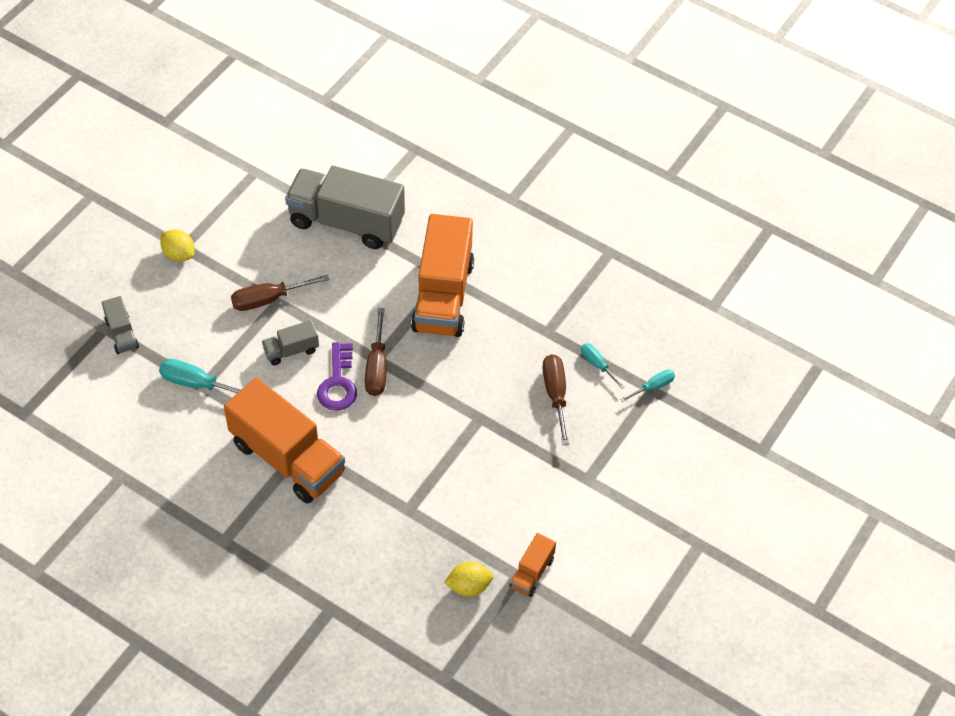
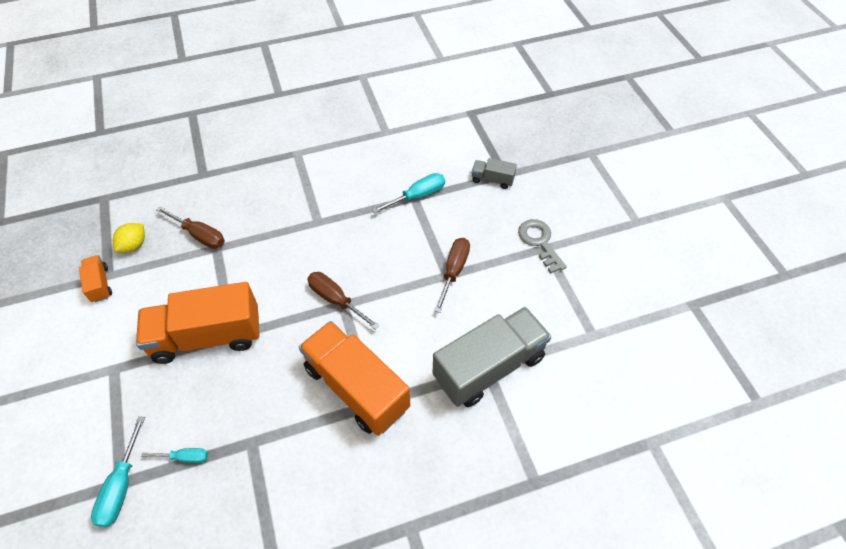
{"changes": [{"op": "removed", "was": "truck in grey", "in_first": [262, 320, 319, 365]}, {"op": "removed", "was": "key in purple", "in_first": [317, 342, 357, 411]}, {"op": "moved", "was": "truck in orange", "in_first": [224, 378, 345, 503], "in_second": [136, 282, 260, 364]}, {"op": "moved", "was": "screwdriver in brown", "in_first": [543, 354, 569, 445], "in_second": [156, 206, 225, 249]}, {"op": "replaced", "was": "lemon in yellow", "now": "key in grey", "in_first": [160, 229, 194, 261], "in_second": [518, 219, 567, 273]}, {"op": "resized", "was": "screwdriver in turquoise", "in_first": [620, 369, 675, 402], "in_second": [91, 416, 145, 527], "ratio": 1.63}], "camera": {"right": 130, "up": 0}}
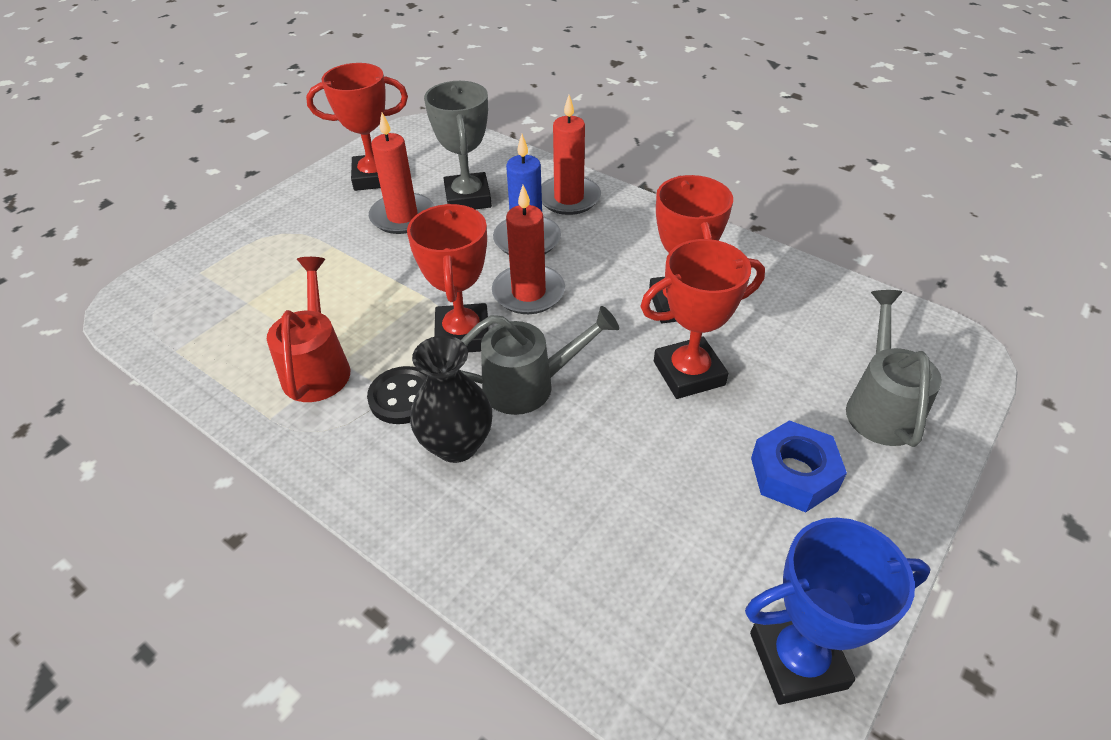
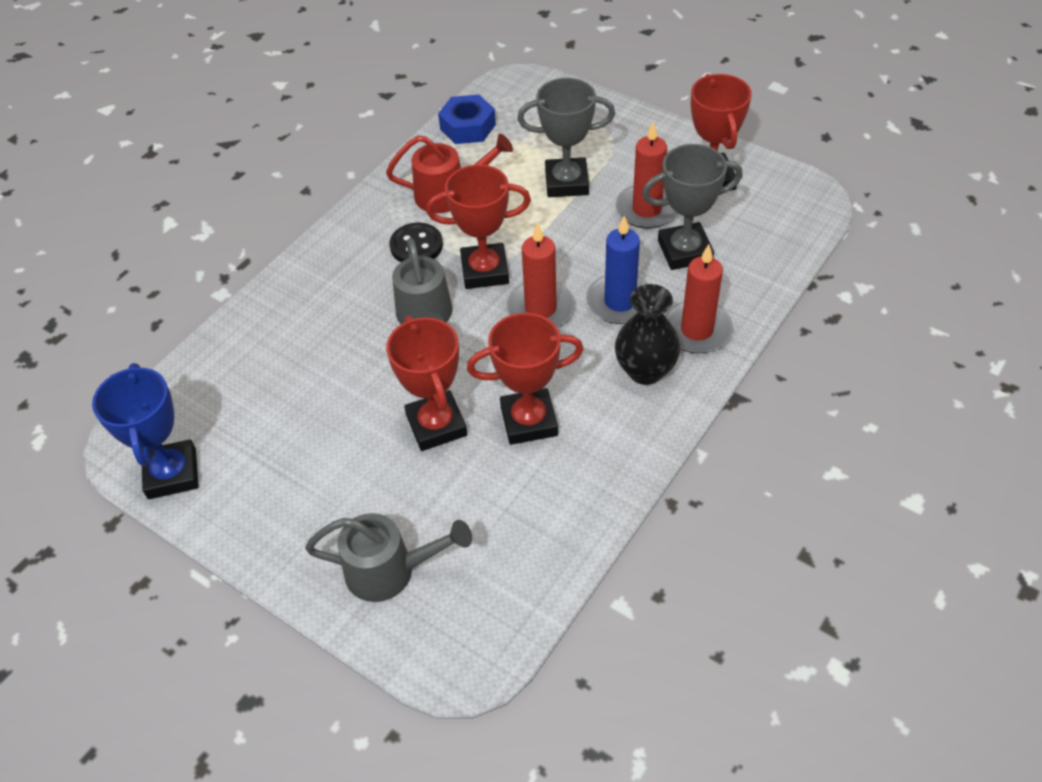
{"changes": [{"op": "added", "now": "trophy in grey", "in_second": [517, 78, 615, 197]}, {"op": "moved", "was": "vase in black", "in_first": [410, 336, 492, 463], "in_second": [615, 284, 680, 385]}, {"op": "moved", "was": "nut in blue", "in_first": [751, 420, 847, 512], "in_second": [438, 95, 496, 144]}], "camera": {"right": 90, "up": 5}}
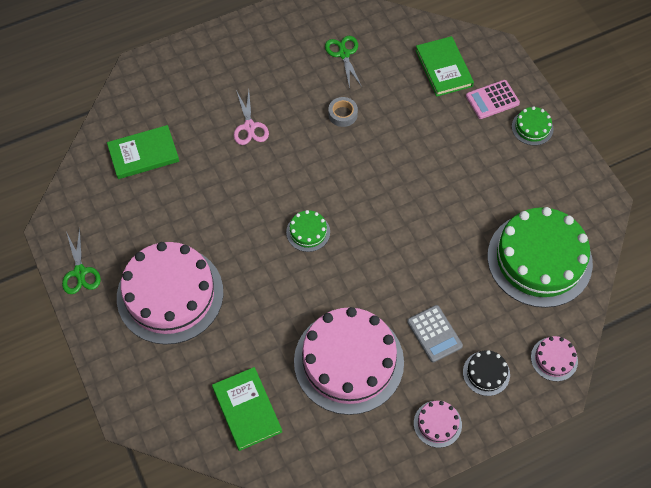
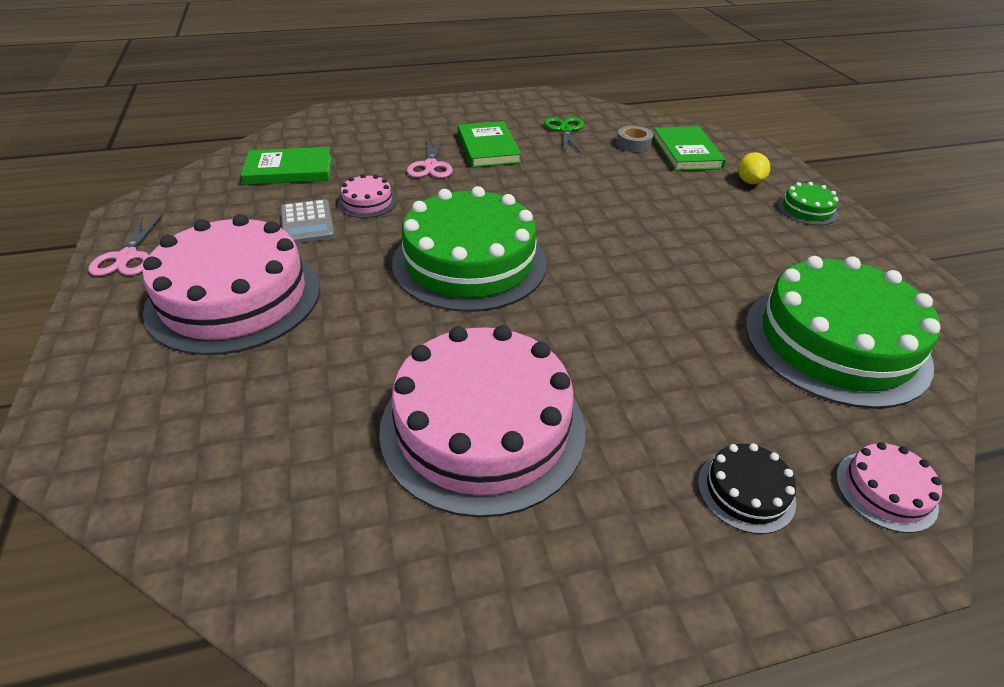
{"changes": [{"op": "moved", "was": "book in green", "in_first": [212, 367, 282, 451], "in_second": [458, 121, 522, 168]}, {"op": "moved", "was": "tape in grey", "in_first": [328, 97, 358, 127], "in_second": [616, 126, 653, 152]}, {"op": "moved", "was": "calculator in grey", "in_first": [407, 305, 463, 363], "in_second": [280, 199, 335, 244]}, {"op": "moved", "was": "cake in pink", "in_first": [414, 401, 462, 448], "in_second": [338, 174, 397, 218]}, {"op": "replaced", "was": "calculator in pink", "now": "lemon in yellow", "in_first": [466, 80, 520, 119], "in_second": [738, 152, 770, 184]}, {"op": "recoloured", "was": "scissors in green", "now": "scissors in pink", "in_first": [62, 228, 101, 294], "in_second": [89, 215, 162, 276]}, {"op": "resized", "was": "cake in green", "in_first": [286, 210, 330, 252], "in_second": [392, 186, 547, 312], "ratio": 2.35}], "camera": {"right": 10, "up": -20}}
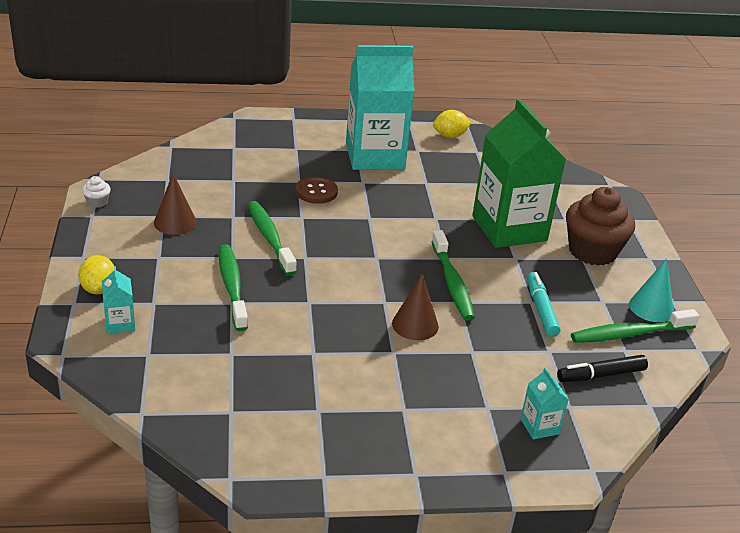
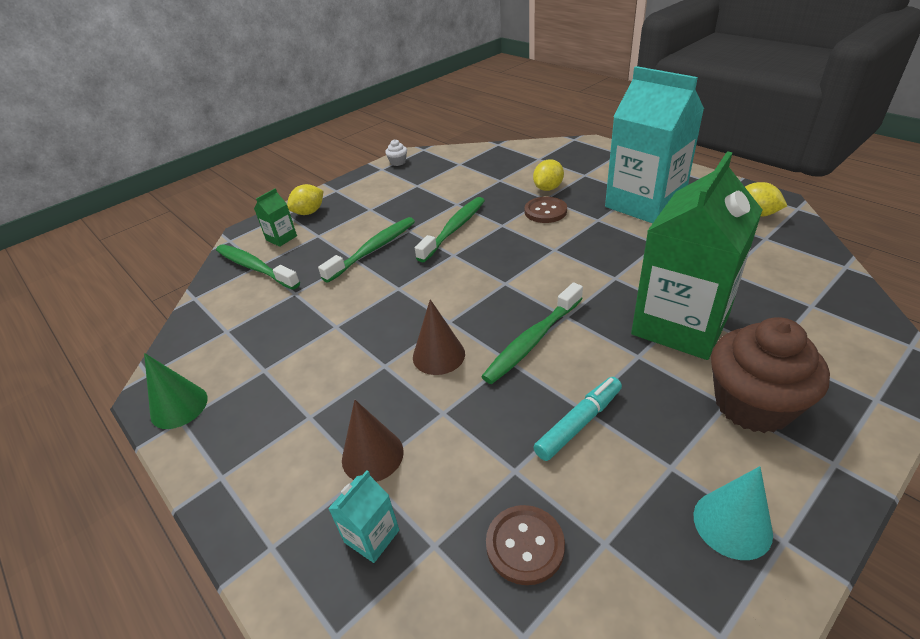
{"changes": [{"op": "added", "now": "cone in green", "in_second": [144, 353, 208, 429]}, {"op": "added", "now": "lemon in yellow", "in_second": [533, 159, 564, 191]}, {"op": "moved", "was": "cone in brown", "in_first": [154, 173, 197, 235], "in_second": [342, 400, 404, 482]}, {"op": "moved", "was": "toothbrush in green", "in_first": [571, 309, 699, 343], "in_second": [216, 244, 300, 290]}, {"op": "replaced", "was": "marker in black", "now": "button in brown", "in_first": [557, 355, 648, 383], "in_second": [486, 505, 565, 585]}, {"op": "recoloured", "was": "carton in turquoise", "now": "carton in green", "in_first": [102, 266, 135, 334], "in_second": [254, 188, 297, 247]}], "camera": {"right": 60, "up": 5}}
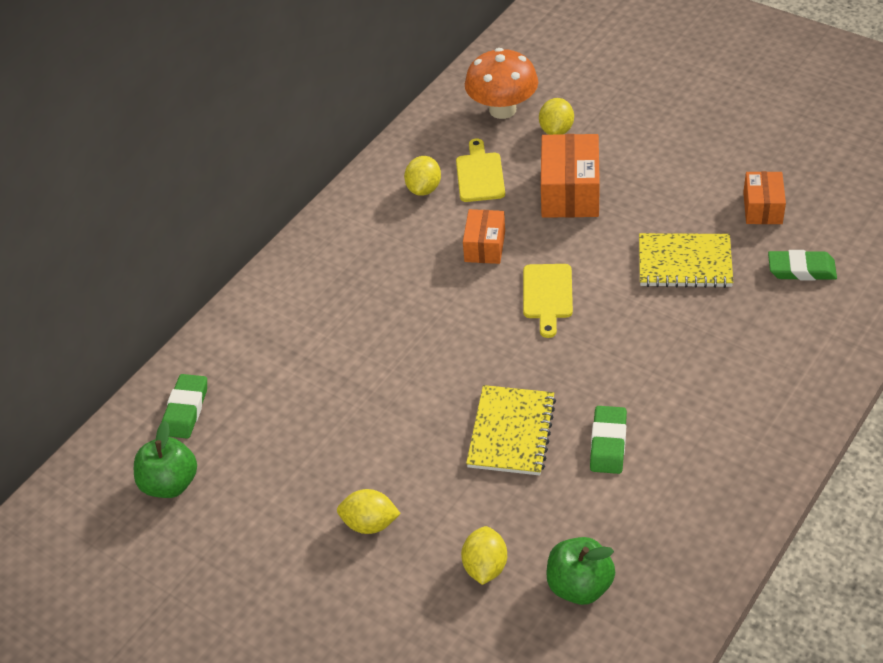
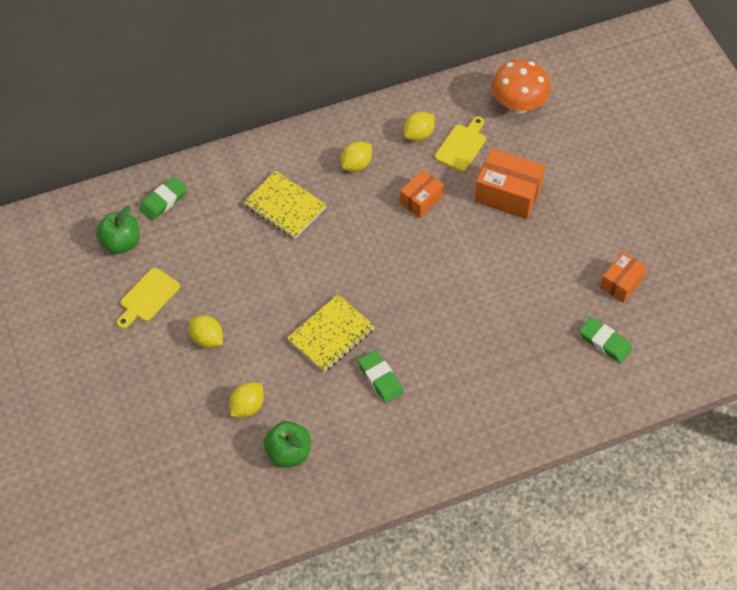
{"changes": [{"op": "moved", "was": "cutting board in yellow", "in_first": [523, 264, 573, 338], "in_second": [117, 268, 180, 329]}, {"op": "moved", "was": "lemon in yellow", "in_first": [539, 98, 574, 135], "in_second": [341, 141, 372, 172]}, {"op": "moved", "was": "notebook in yellow", "in_first": [639, 233, 733, 288], "in_second": [243, 171, 327, 239]}, {"op": "turned", "was": "box in orange", "in_first": [541, 134, 600, 218], "in_second": [474, 148, 545, 219], "clockwise": 75}, {"op": "turned", "was": "eraser in green", "in_first": [590, 406, 627, 474], "in_second": [358, 350, 404, 403], "clockwise": -75}], "camera": {"right": 30, "up": 10}}
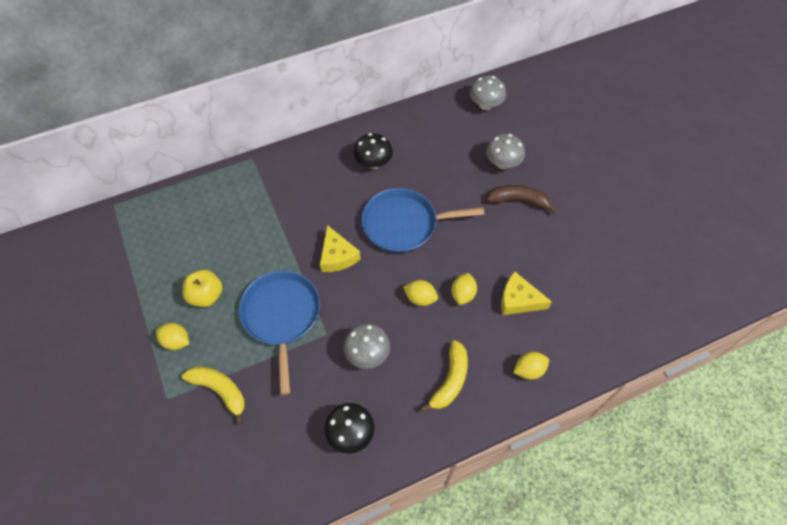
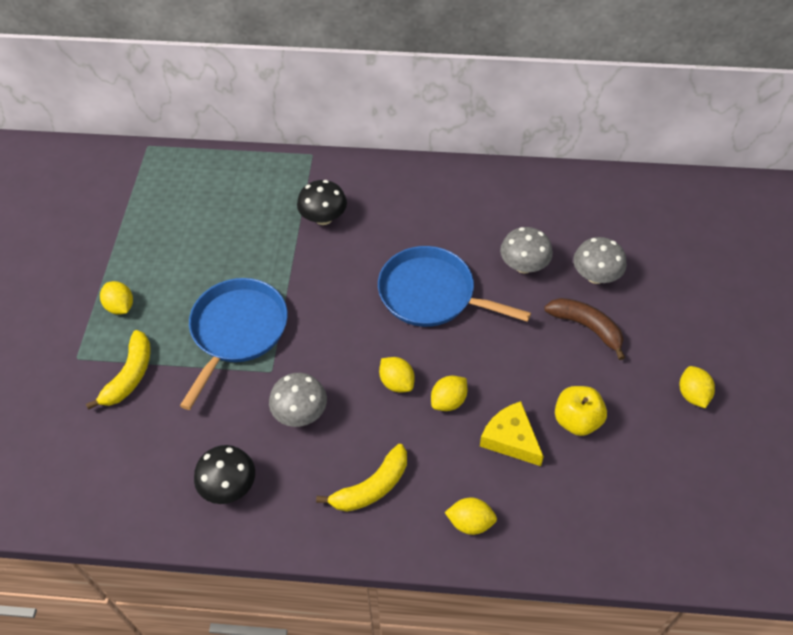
{"changes": [{"op": "removed", "was": "cheese in yellow", "in_first": [320, 225, 361, 272]}, {"op": "added", "now": "lemon in yellow", "in_second": [680, 366, 715, 408]}, {"op": "moved", "was": "apple in yellow", "in_first": [183, 270, 223, 307], "in_second": [555, 386, 607, 436]}, {"op": "moved", "was": "mushroom in black", "in_first": [354, 133, 393, 169], "in_second": [297, 180, 347, 225]}, {"op": "moved", "was": "mushroom in grey", "in_first": [469, 76, 506, 110], "in_second": [500, 227, 553, 273]}, {"op": "turned", "was": "banana in yellow", "in_first": [182, 366, 245, 425], "in_second": [86, 330, 151, 410], "clockwise": 45}], "camera": {"right": 30, "up": -5}}
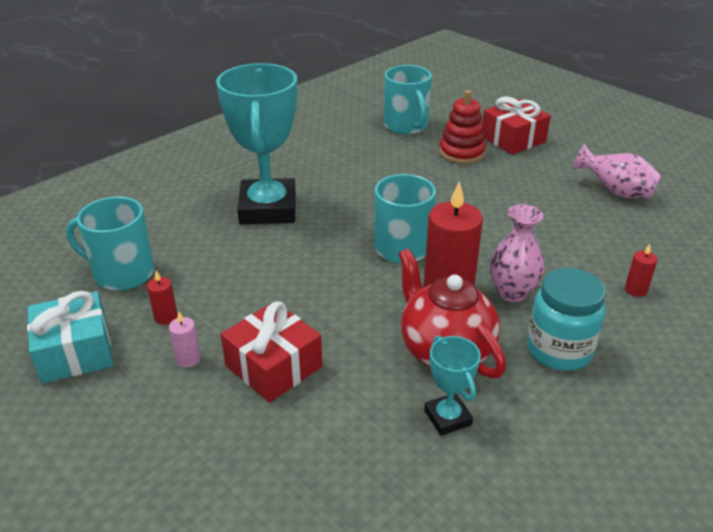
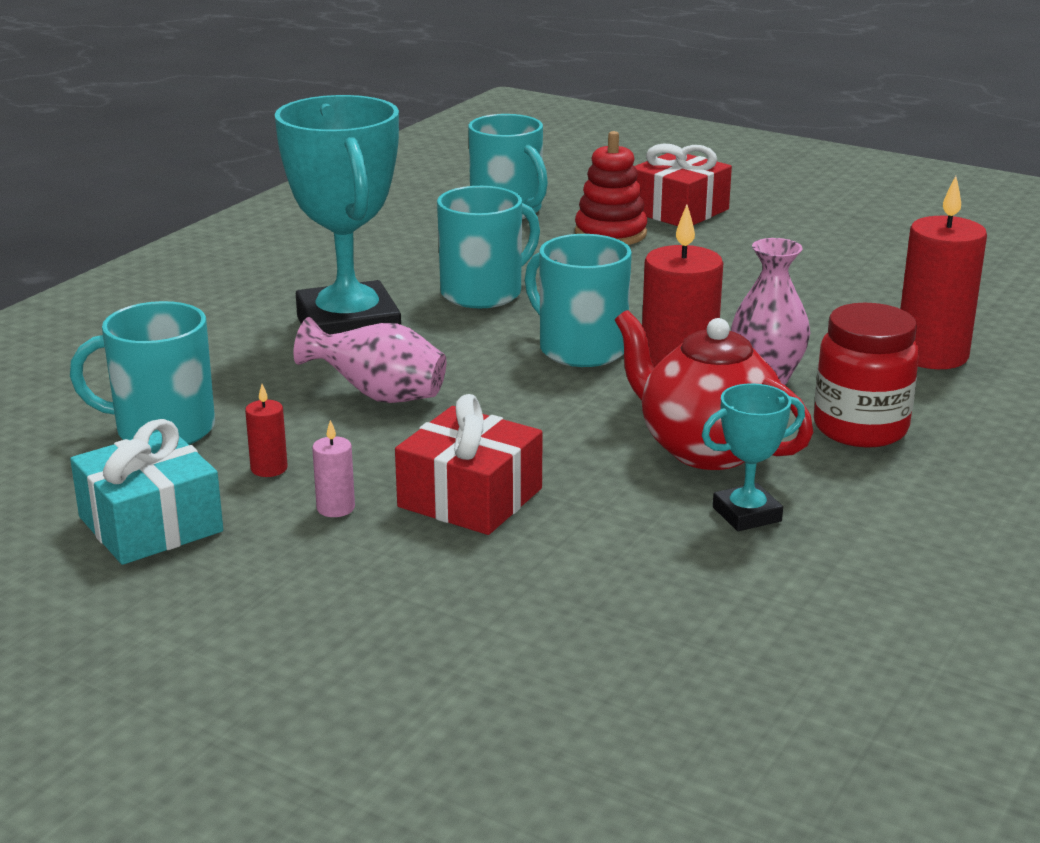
{"changes": [{"op": "added", "now": "mug in turquoise", "in_second": [437, 186, 540, 308]}, {"op": "moved", "was": "vase in pink", "in_first": [573, 144, 662, 198], "in_second": [293, 317, 446, 403]}, {"op": "recoloured", "was": "jar in turquoise", "now": "jar in red", "in_first": [527, 268, 606, 371], "in_second": [814, 303, 919, 447]}, {"op": "turned", "was": "trophy in turquoise", "in_first": [424, 336, 481, 436], "in_second": [702, 383, 805, 531], "clockwise": -75}, {"op": "resized", "was": "candle in red", "in_first": [625, 244, 658, 297], "in_second": [900, 176, 987, 369], "ratio": 2.25}], "camera": {"right": -15, "up": -10}}
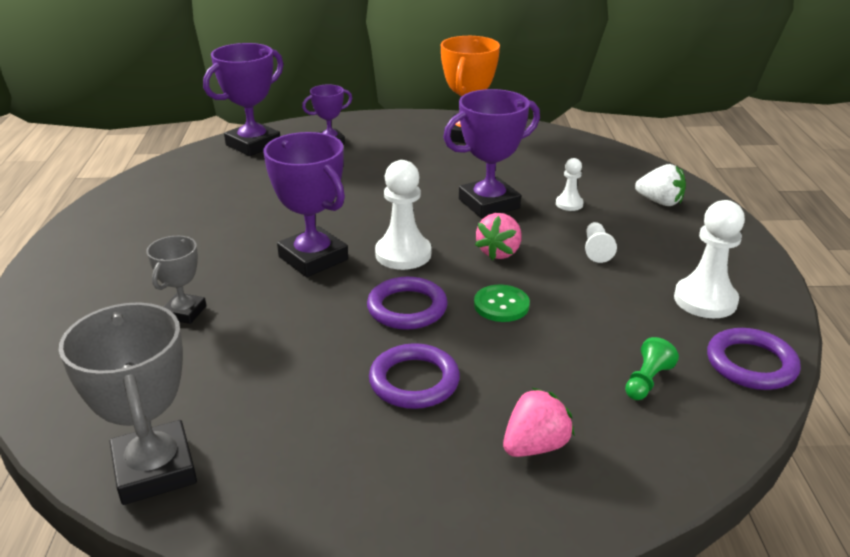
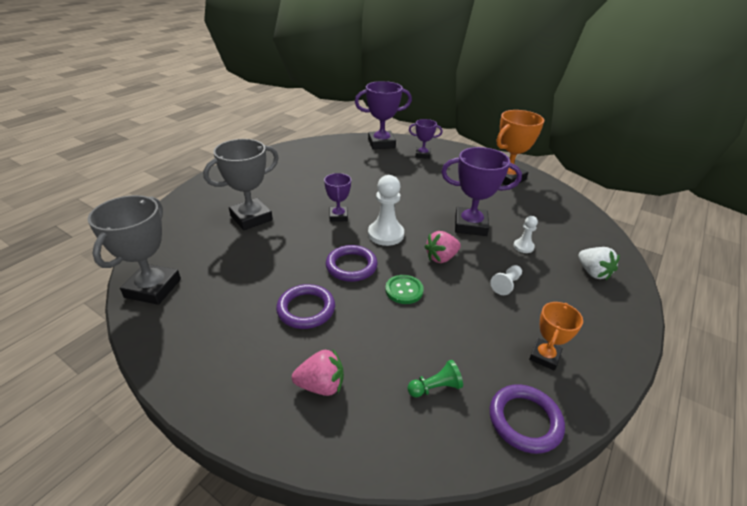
{"changes": [{"op": "replaced", "was": "pawn in white", "now": "trophy in orange", "in_first": [674, 200, 745, 318], "in_second": [529, 302, 583, 371]}, {"op": "resized", "was": "trophy in grey", "in_first": [146, 236, 206, 324], "in_second": [203, 139, 279, 230], "ratio": 1.75}, {"op": "resized", "was": "trophy in purple", "in_first": [264, 132, 348, 277], "in_second": [324, 173, 351, 222], "ratio": 0.57}], "camera": {"right": 35, "up": 5}}
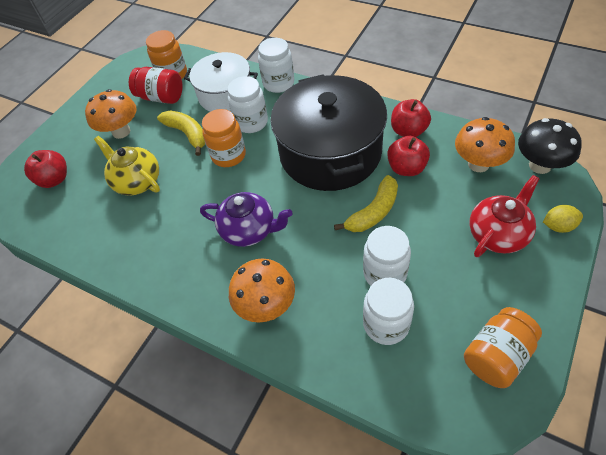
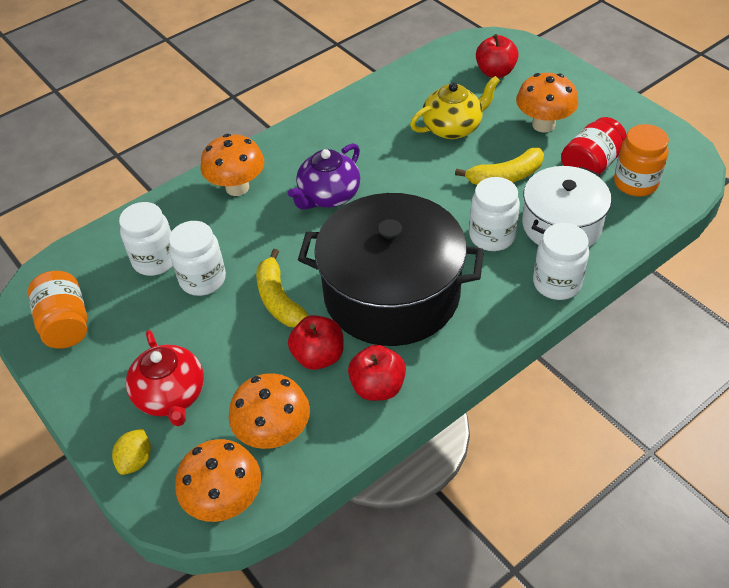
{"changes": [{"op": "removed", "was": "jar in orange", "in_first": [202, 109, 246, 167]}, {"op": "recoloured", "was": "mushroom in black", "now": "mushroom in orange", "in_first": [518, 118, 582, 174], "in_second": [175, 439, 261, 522]}], "camera": {"right": 110, "up": -5}}
